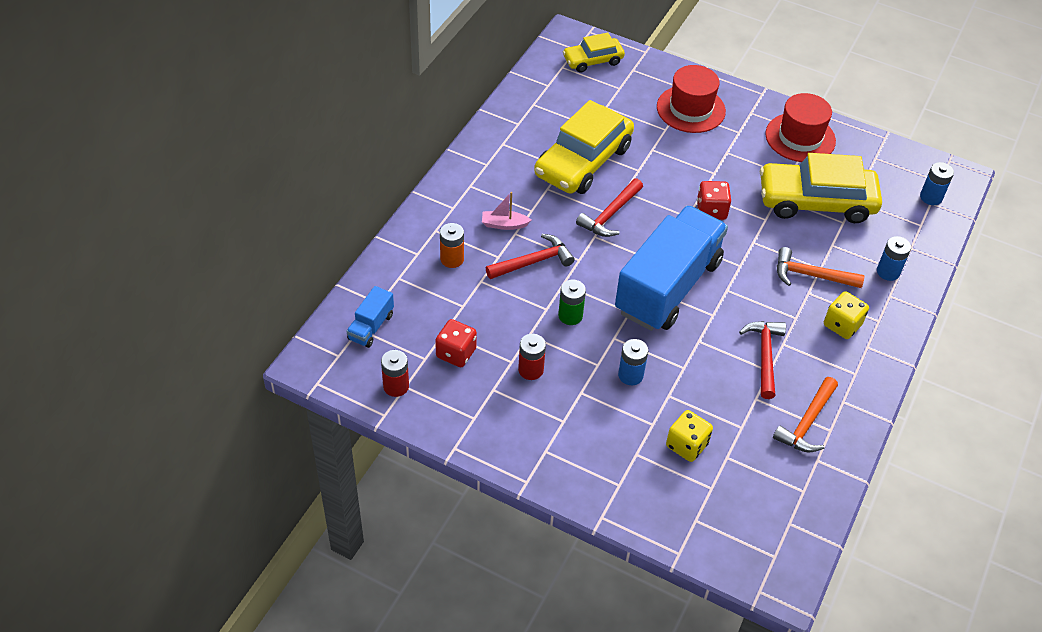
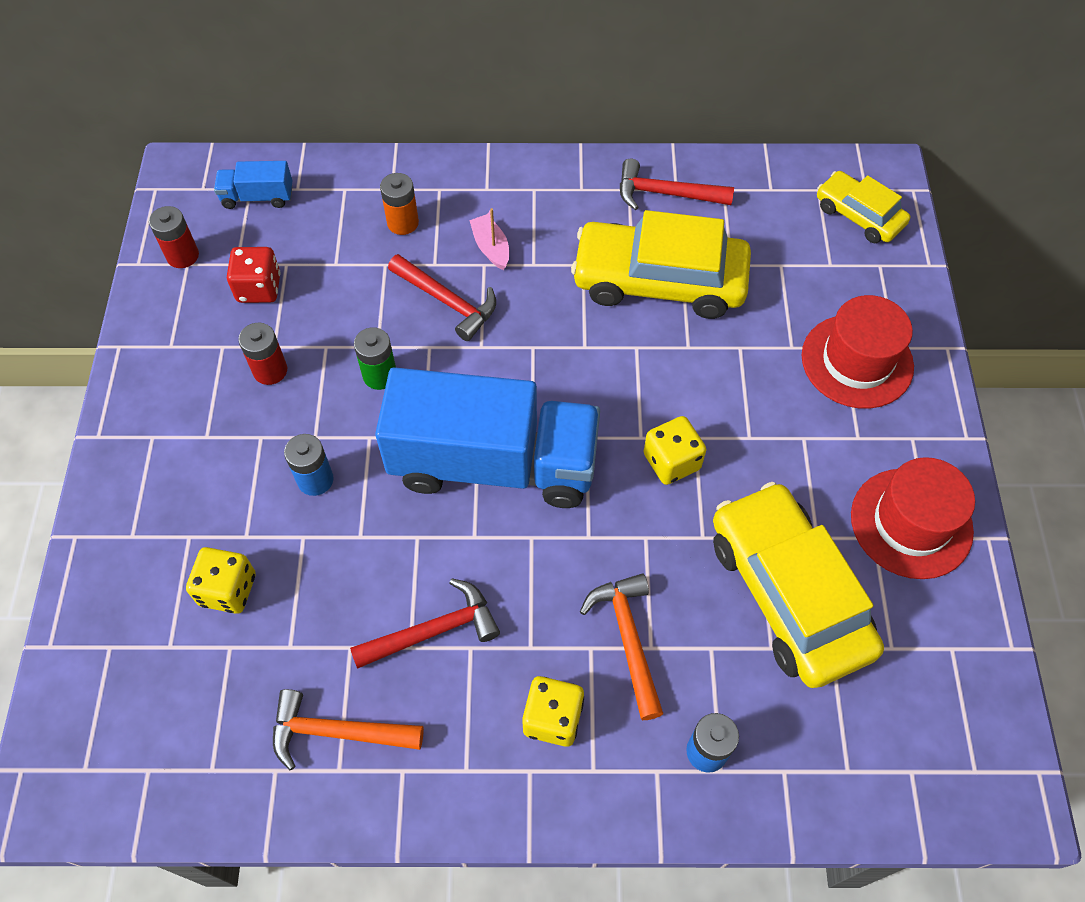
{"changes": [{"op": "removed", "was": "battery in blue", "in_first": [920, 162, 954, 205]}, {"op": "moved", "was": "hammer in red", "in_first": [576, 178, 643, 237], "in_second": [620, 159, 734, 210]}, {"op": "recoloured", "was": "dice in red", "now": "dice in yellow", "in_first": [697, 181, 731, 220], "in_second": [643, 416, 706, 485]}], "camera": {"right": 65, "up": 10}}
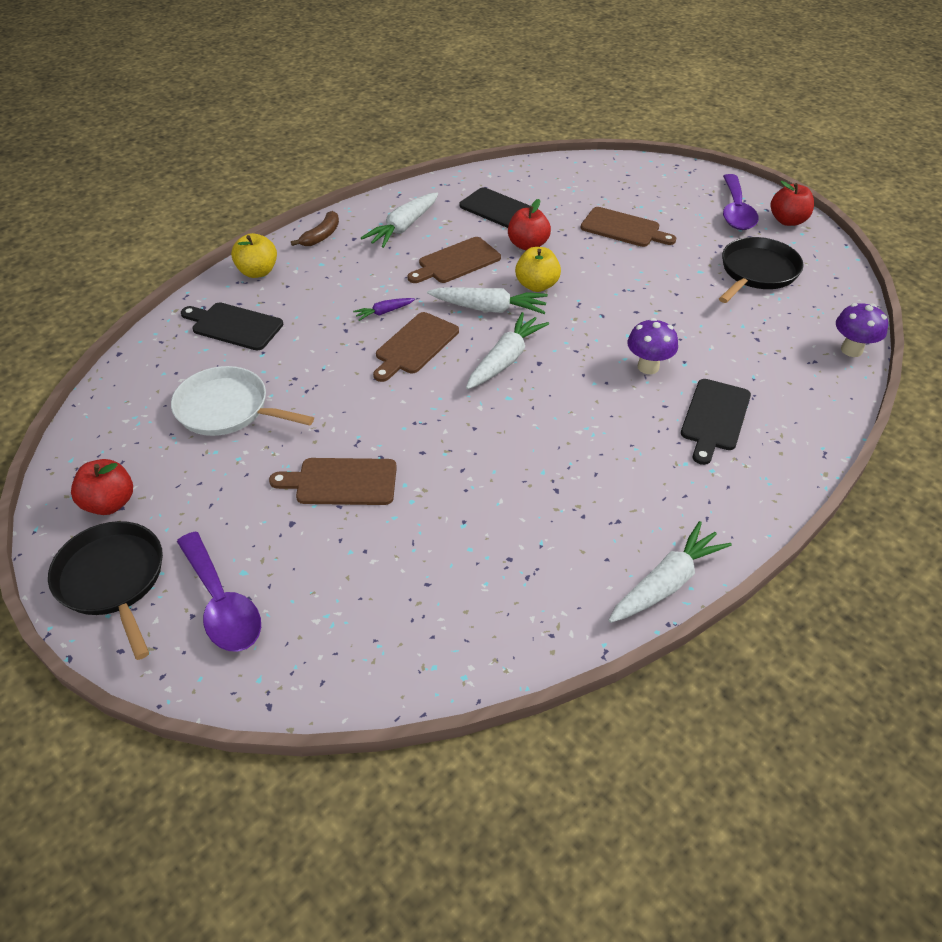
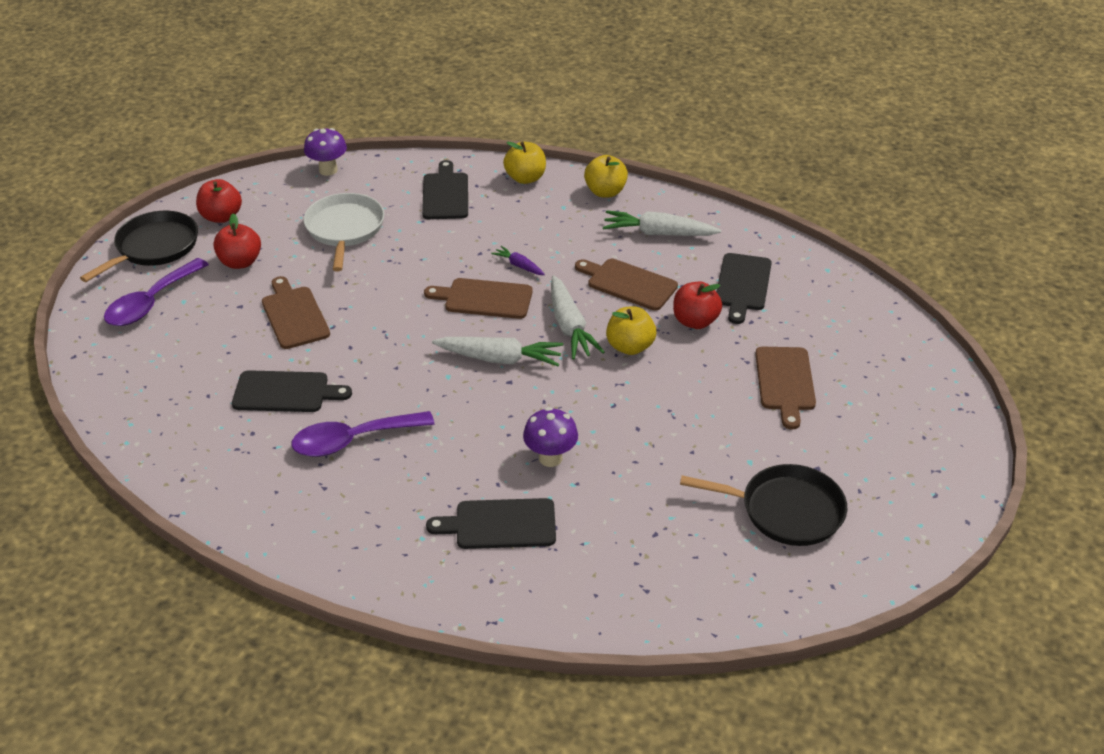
{"changes": [{"op": "removed", "was": "carrot in white", "in_first": [609, 521, 732, 623]}, {"op": "added", "now": "cutting board in black", "in_second": [232, 370, 352, 412]}, {"op": "moved", "was": "spoon in purple", "in_first": [723, 174, 759, 230], "in_second": [291, 411, 435, 457]}, {"op": "moved", "was": "apple in red", "in_first": [771, 181, 814, 226], "in_second": [213, 213, 261, 269]}, {"op": "moved", "was": "mushroom in purple", "in_first": [836, 303, 888, 357], "in_second": [304, 128, 347, 176]}, {"op": "replaced", "was": "banana in brown", "now": "apple in yellow", "in_first": [291, 211, 339, 246], "in_second": [584, 155, 628, 198]}], "camera": {"right": 65, "up": -5}}
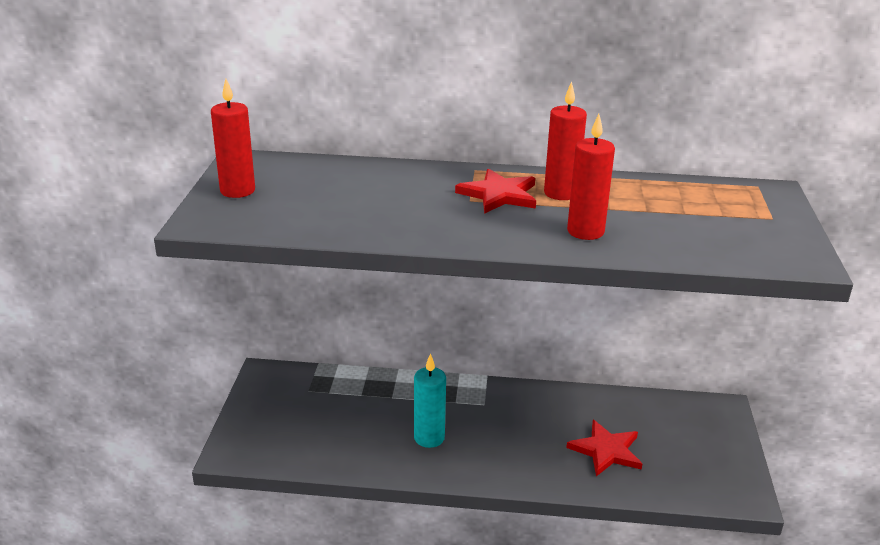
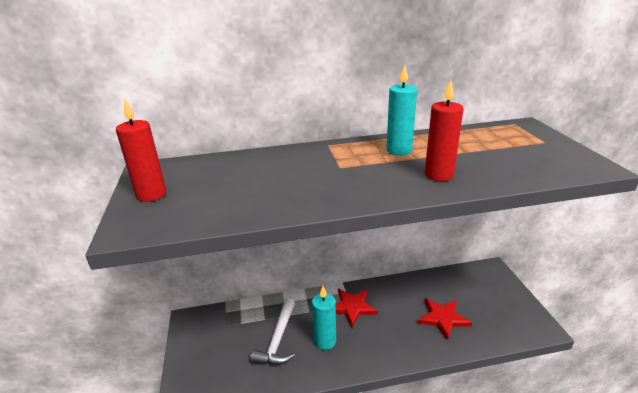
{"changes": [{"op": "added", "now": "hammer in white", "in_second": [250, 298, 295, 365]}, {"op": "moved", "was": "star in red", "in_first": [455, 168, 536, 214], "in_second": [336, 288, 378, 327]}, {"op": "recoloured", "was": "candle in red", "now": "candle in turquoise", "in_first": [544, 81, 587, 200], "in_second": [386, 65, 417, 156]}], "camera": {"right": -15, "up": 0}}
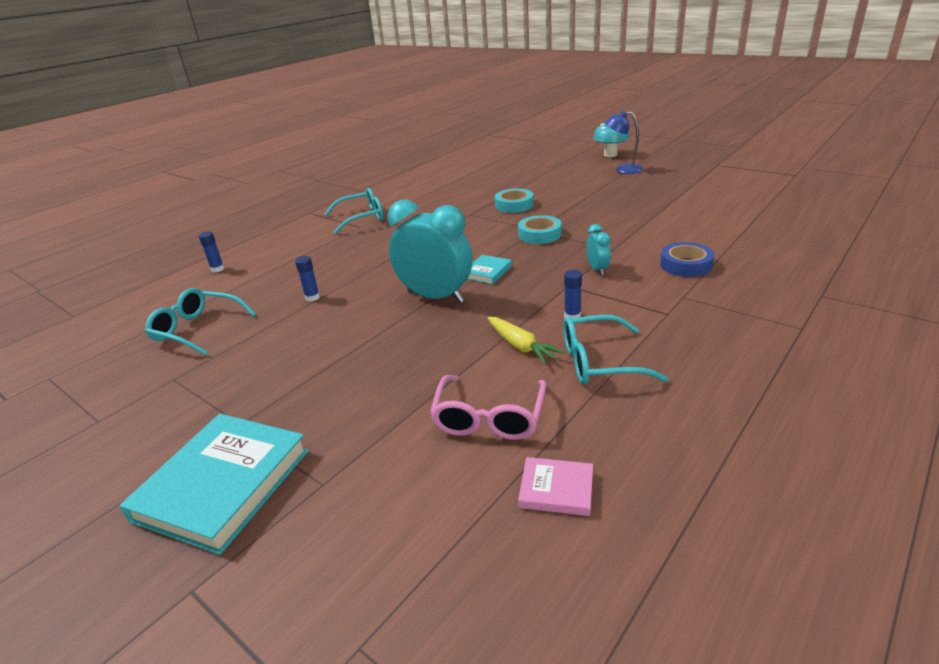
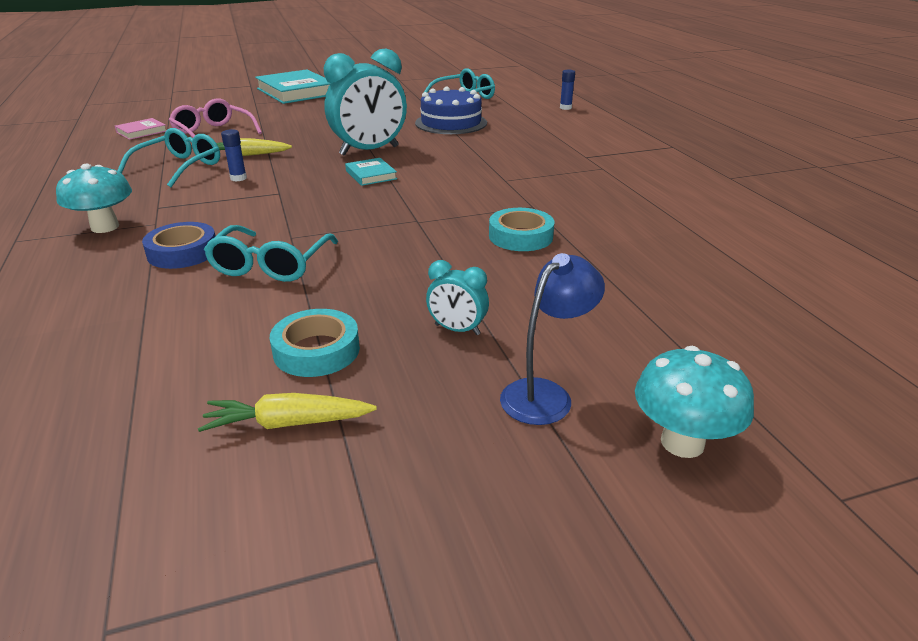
{"changes": [{"op": "added", "now": "mushroom in turquoise", "in_second": [56, 164, 132, 233]}, {"op": "added", "now": "carrot in yellow", "in_second": [198, 393, 377, 432]}, {"op": "moved", "was": "glasses in turquoise", "in_first": [324, 188, 383, 234], "in_second": [204, 225, 338, 282]}, {"op": "moved", "was": "tape in turquoise", "in_first": [518, 215, 562, 244], "in_second": [270, 309, 360, 377]}, {"op": "moved", "was": "clock in turquoise", "in_first": [586, 224, 611, 275], "in_second": [426, 260, 489, 335]}, {"op": "replaced", "was": "glue stick in blue", "now": "cake in blue", "in_first": [295, 256, 320, 302], "in_second": [415, 87, 487, 134]}], "camera": {"right": 120, "up": 0}}
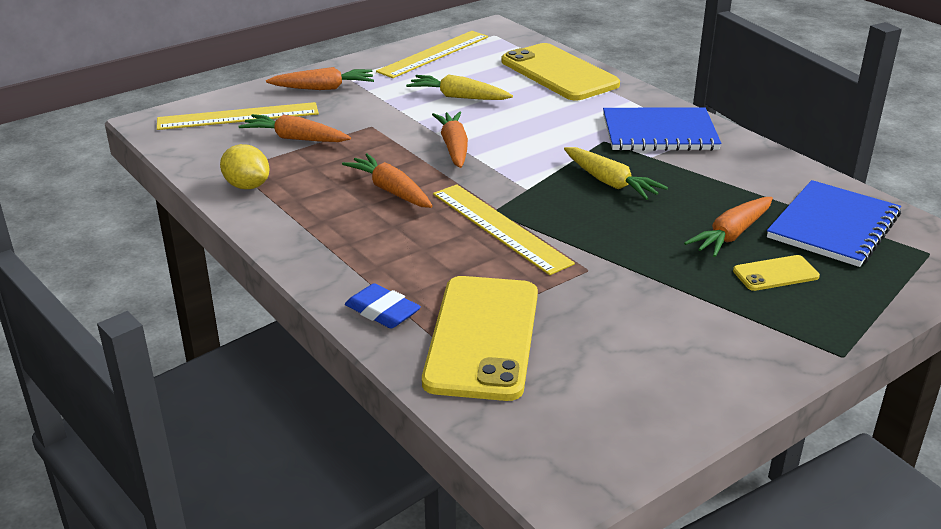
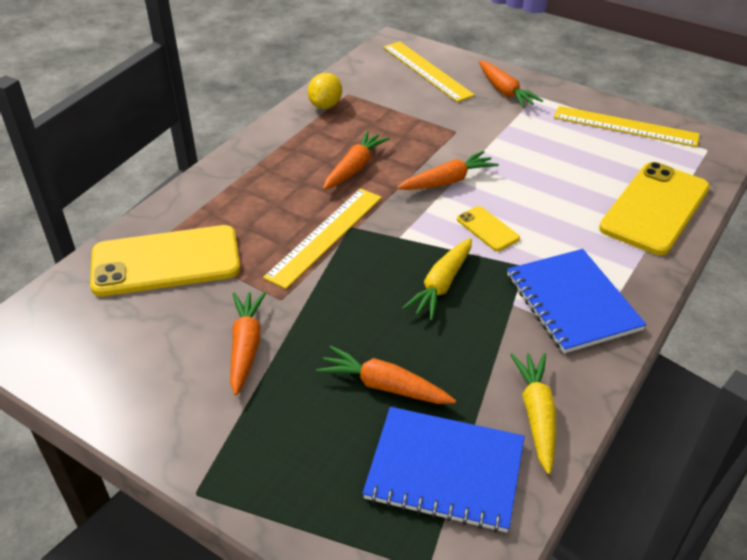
{"changes": [{"op": "removed", "was": "eraser in blue", "in_first": [345, 283, 421, 329]}, {"op": "moved", "was": "carrot in orange", "in_first": [238, 114, 351, 142], "in_second": [230, 292, 266, 396]}, {"op": "moved", "was": "carrot in yellow", "in_first": [406, 75, 513, 100], "in_second": [510, 353, 556, 474]}, {"op": "moved", "was": "phone in yellow", "in_first": [733, 255, 820, 291], "in_second": [457, 206, 520, 251]}], "camera": {"right": 70, "up": 10}}
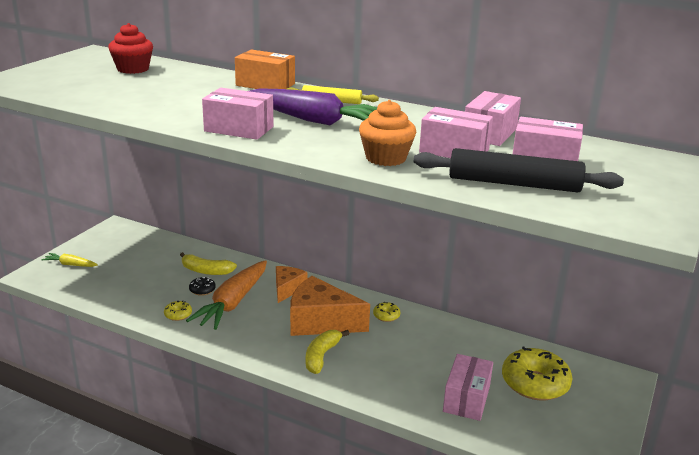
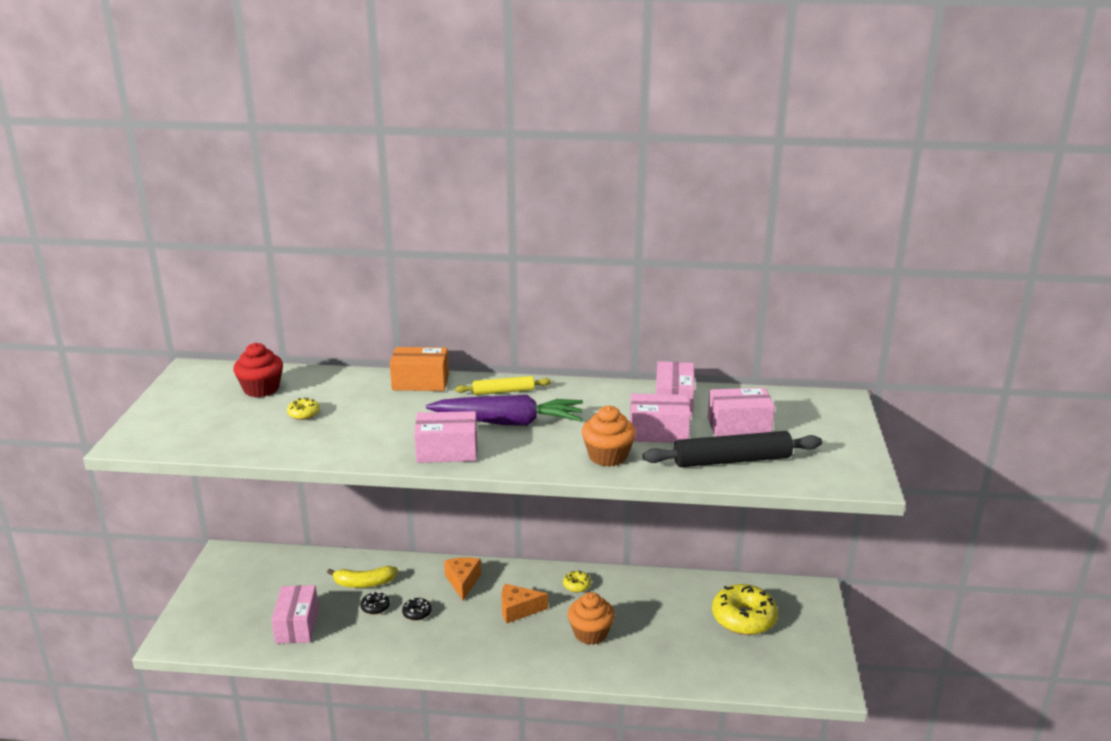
{"changes": [{"op": "removed", "was": "carrot in yellow", "in_first": [41, 253, 98, 267]}, {"op": "removed", "was": "banana in yellow", "in_first": [306, 330, 349, 374]}, {"op": "added", "now": "cupcake in orange", "in_second": [568, 592, 615, 645]}, {"op": "moved", "was": "donut in yellow", "in_first": [164, 300, 192, 321], "in_second": [287, 397, 320, 420]}, {"op": "moved", "was": "box in pink", "in_first": [443, 354, 493, 421], "in_second": [271, 585, 319, 643]}, {"op": "replaced", "was": "carrot in orange", "now": "donut in black", "in_first": [186, 260, 267, 330], "in_second": [402, 598, 431, 621]}, {"op": "resized", "was": "cheese in orange", "in_first": [290, 276, 370, 336], "in_second": [501, 584, 548, 623], "ratio": 0.57}], "camera": {"right": -20, "up": 0}}
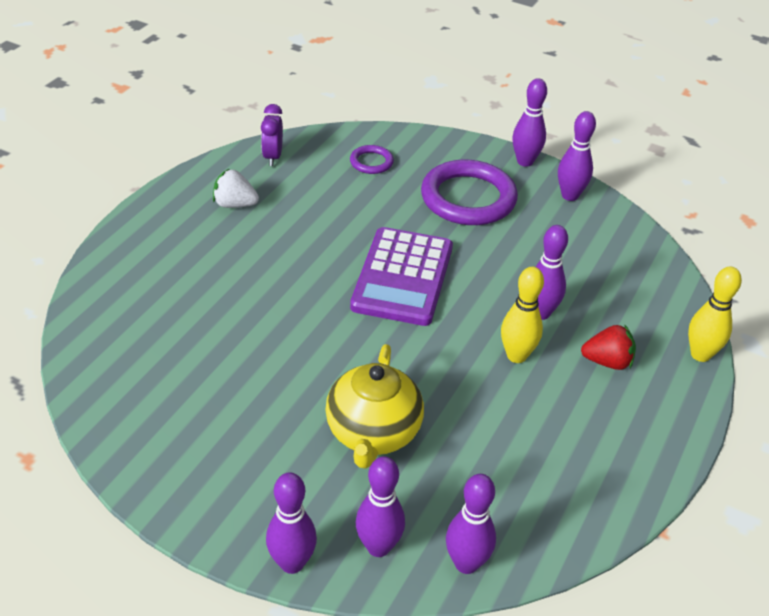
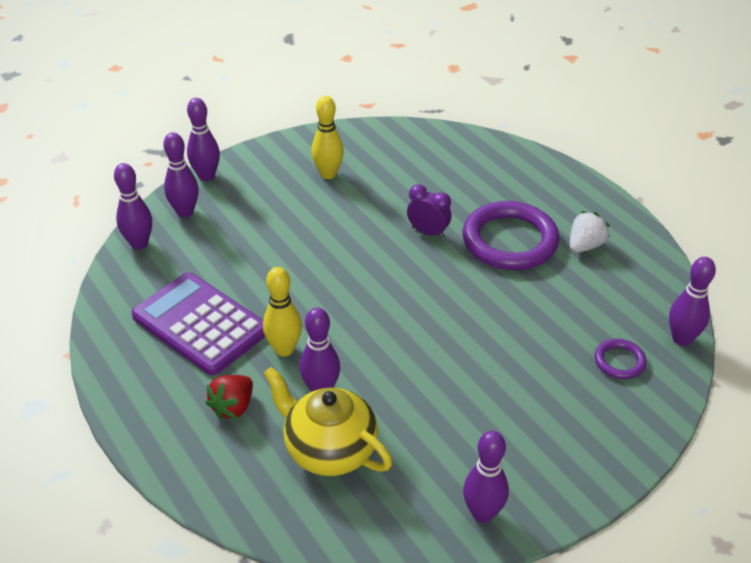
{"changes": [{"op": "moved", "was": "clock in purple", "in_first": [261, 104, 283, 166], "in_second": [407, 185, 451, 238]}, {"op": "moved", "was": "teapot in yellow", "in_first": [325, 344, 424, 469], "in_second": [263, 367, 392, 476]}, {"op": "moved", "was": "calculator in purple", "in_first": [350, 227, 453, 326], "in_second": [131, 272, 265, 375]}, {"op": "moved", "was": "ring in purple", "in_first": [421, 160, 518, 225], "in_second": [463, 201, 559, 270]}, {"op": "moved", "was": "bowling pin in purple", "in_first": [512, 78, 547, 167], "in_second": [669, 257, 716, 346]}, {"op": "moved", "was": "bowling pin in yellow", "in_first": [688, 267, 742, 362], "in_second": [311, 96, 344, 179]}], "camera": {"right": 120, "up": 0}}
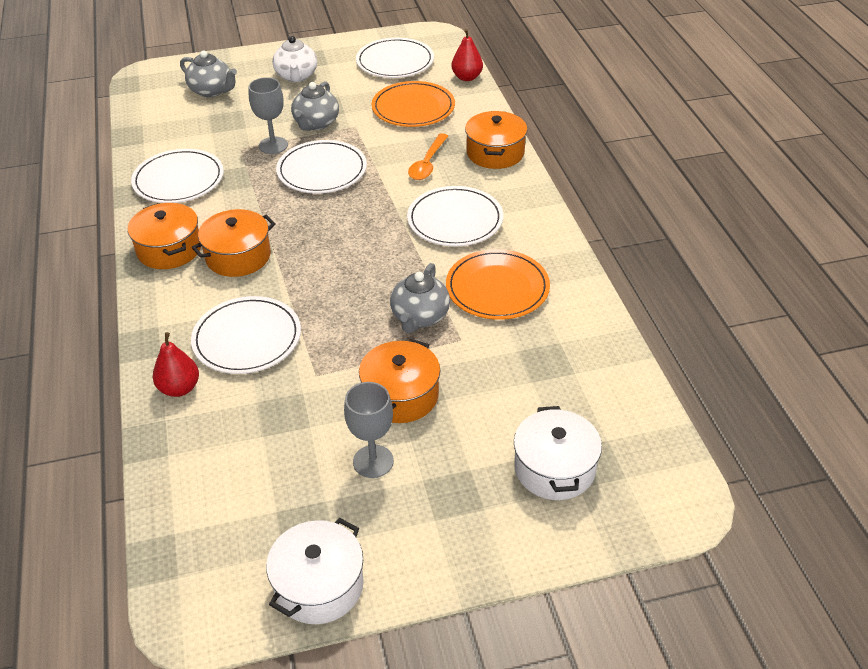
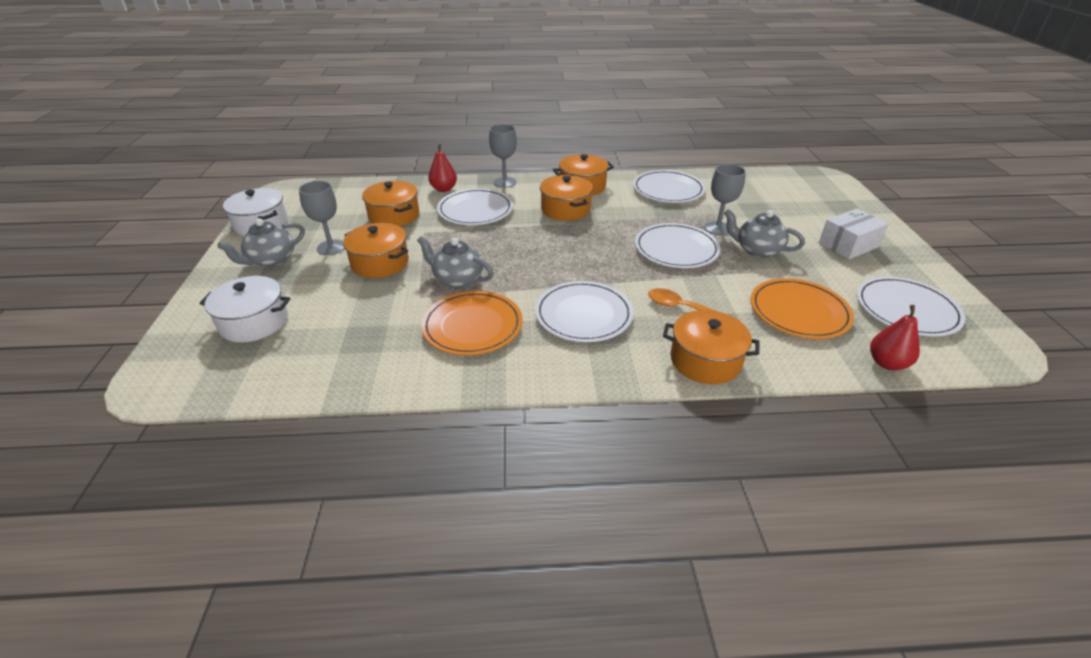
{"changes": [{"op": "added", "now": "pot in orange", "in_second": [362, 181, 419, 227]}, {"op": "added", "now": "goblet in grey", "in_second": [489, 124, 517, 188]}, {"op": "moved", "was": "teapot in grey", "in_first": [180, 50, 237, 97], "in_second": [217, 218, 305, 267]}, {"op": "replaced", "was": "teapot in white", "now": "box in white", "in_first": [272, 36, 317, 82], "in_second": [819, 209, 889, 259]}], "camera": {"right": 100, "up": -5}}
